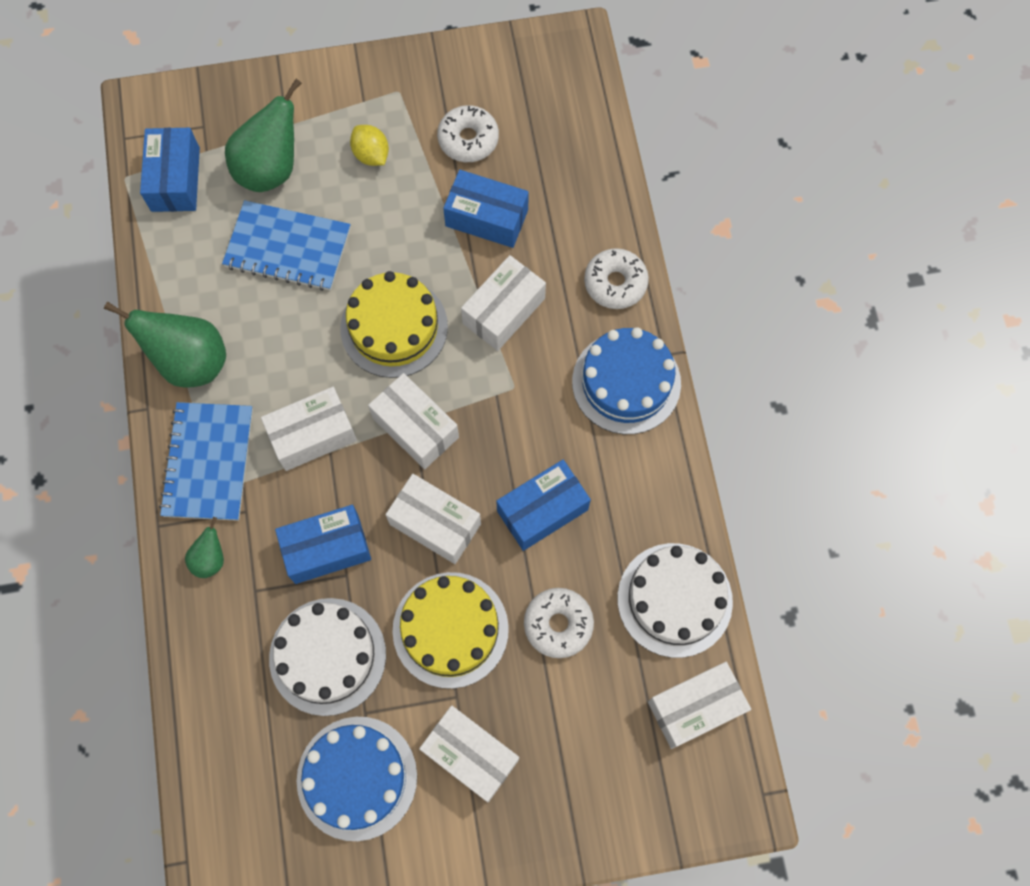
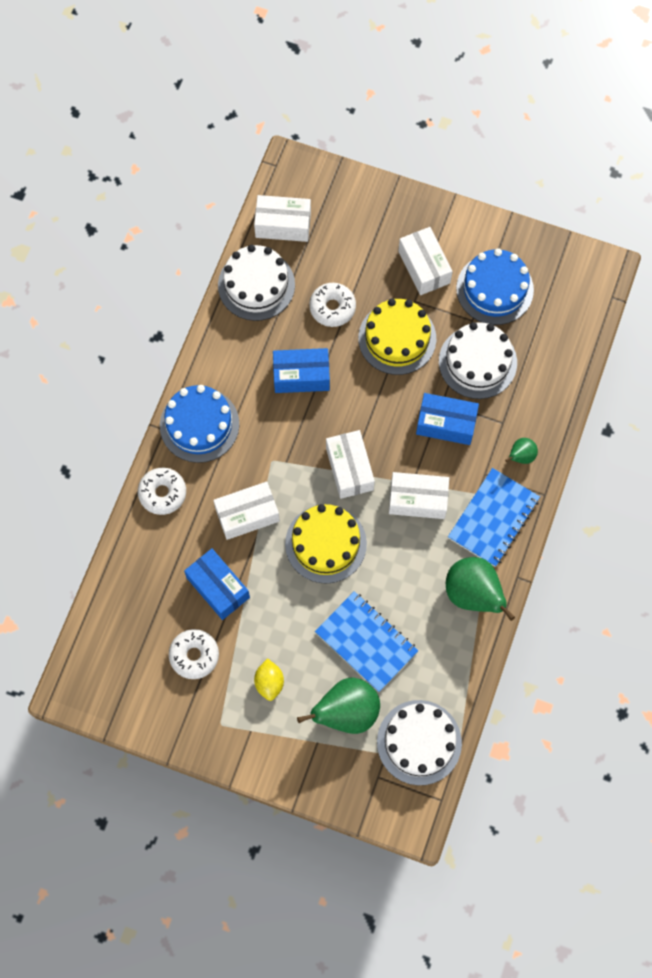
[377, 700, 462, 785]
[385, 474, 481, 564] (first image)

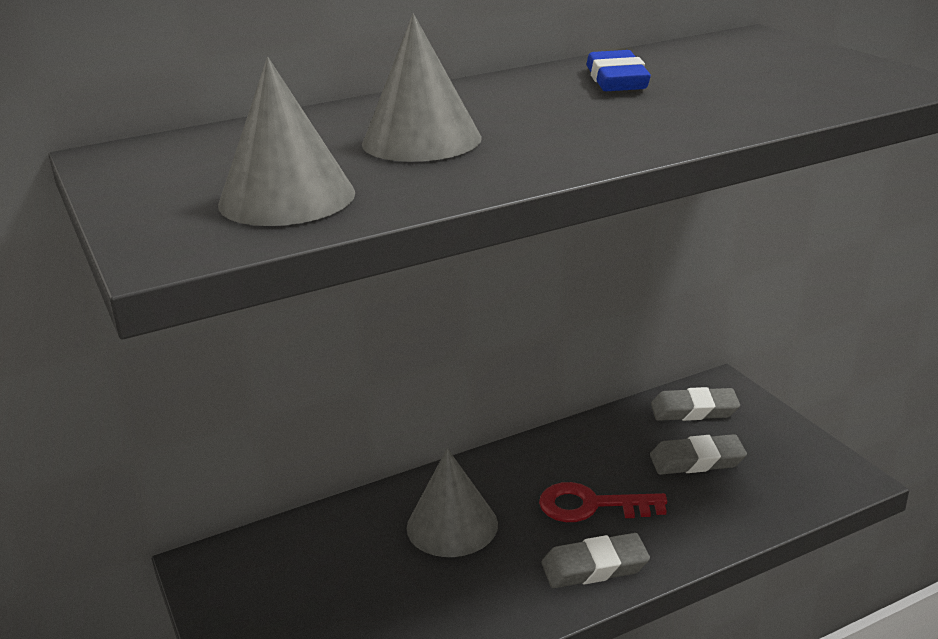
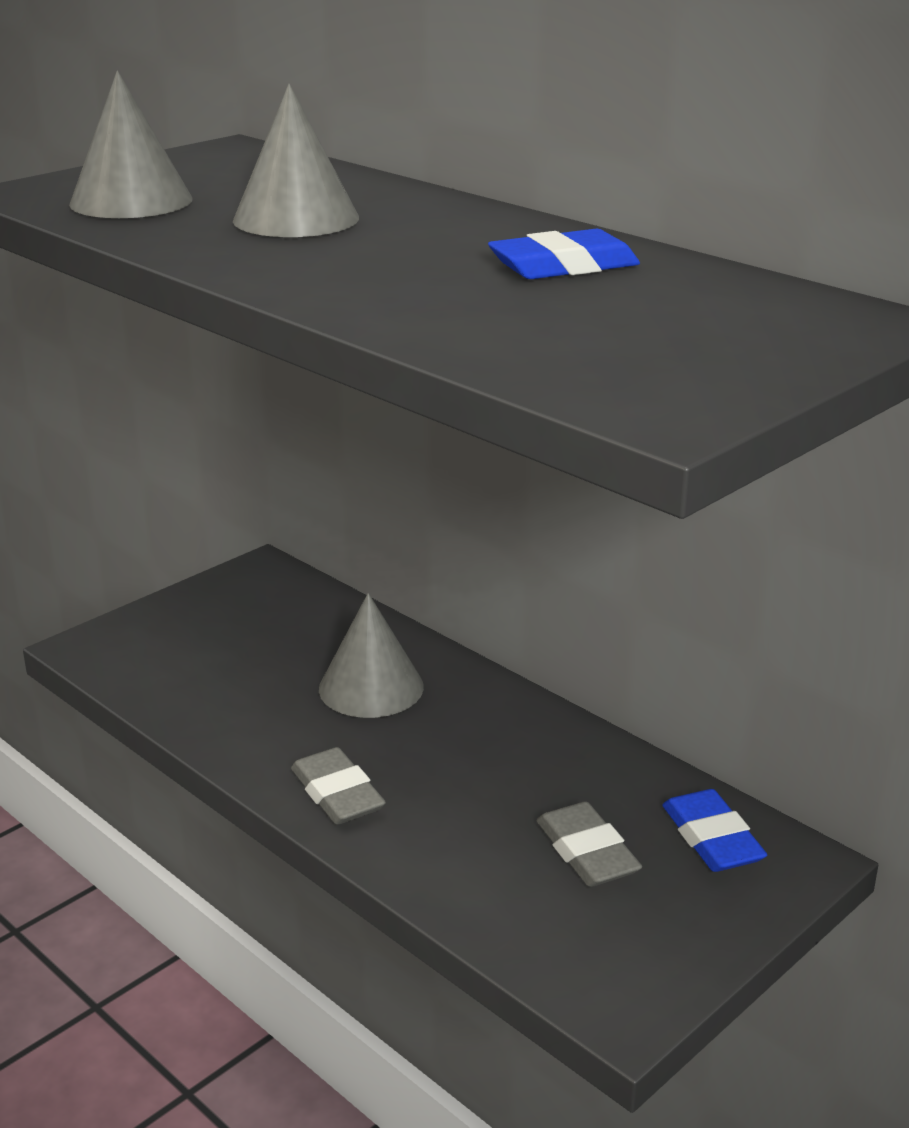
[663, 789, 767, 872]
[539, 482, 667, 522] (first image)

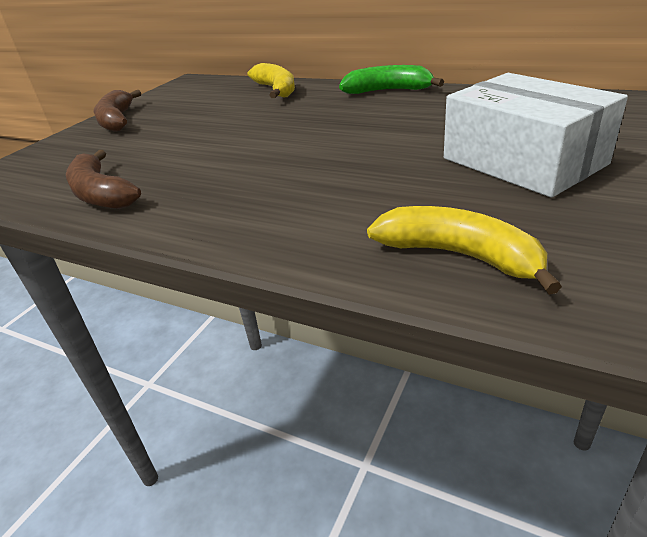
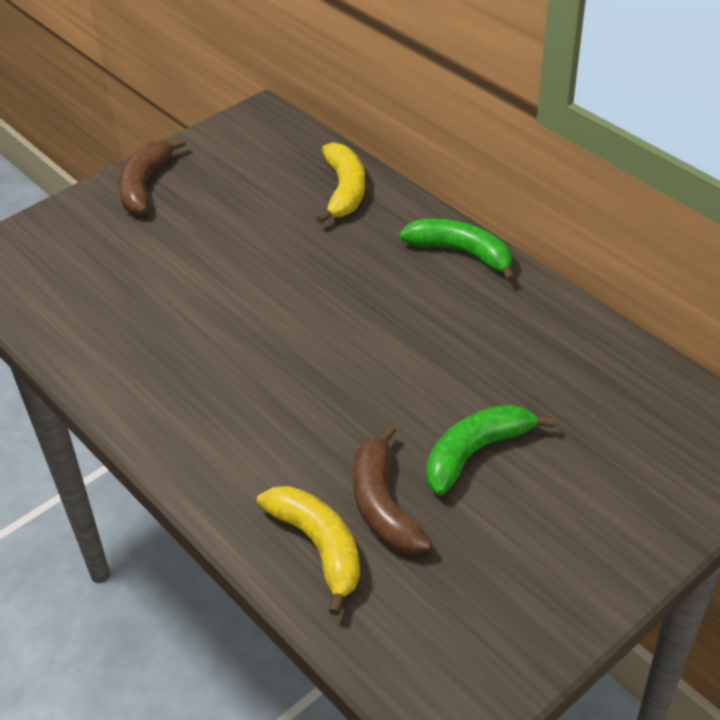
[353, 425, 432, 554]
[426, 404, 555, 495]

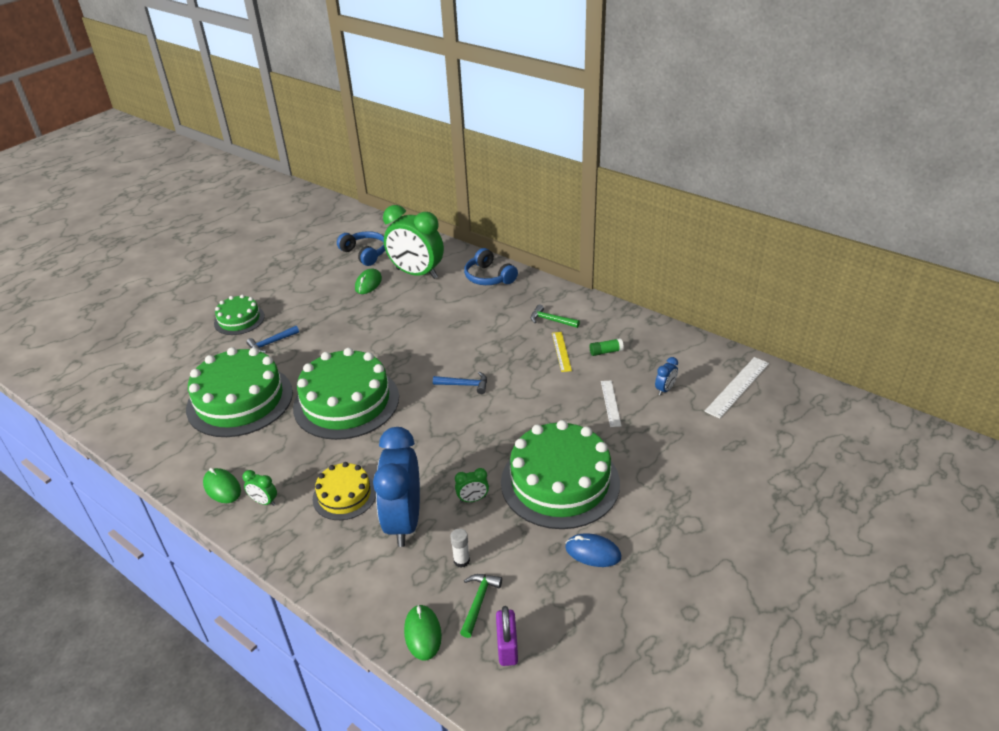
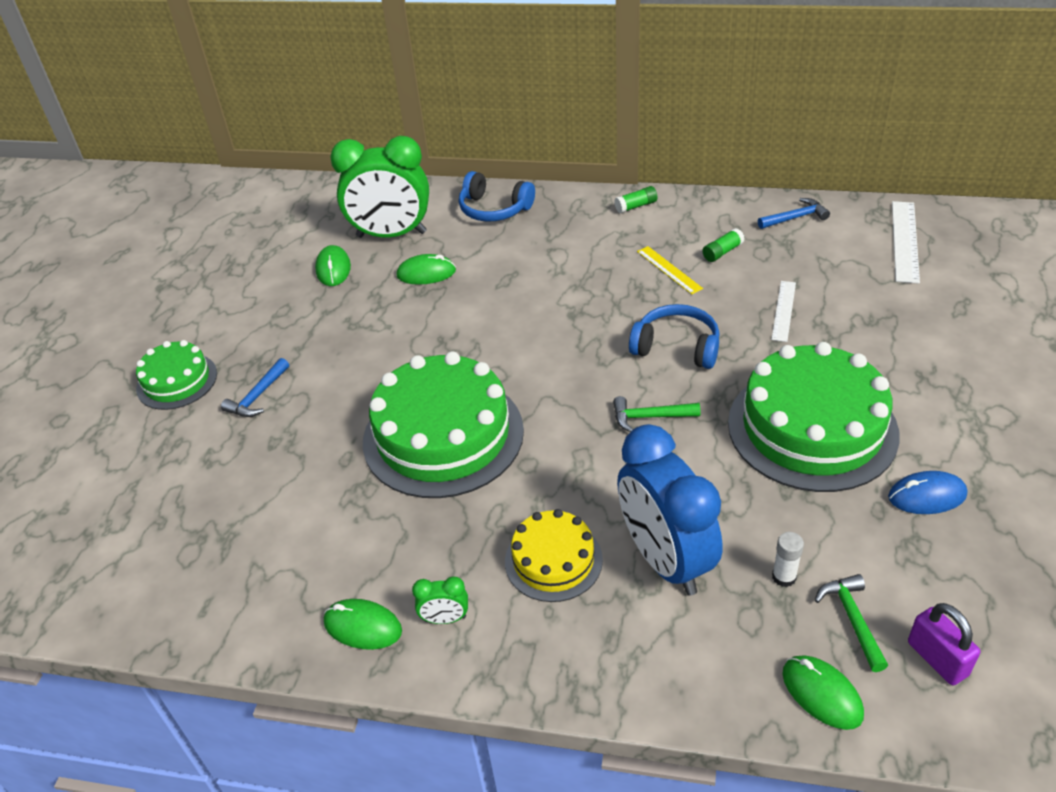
[396, 254, 456, 285]
[613, 396, 701, 432]
[614, 186, 657, 213]
[629, 304, 720, 369]
[758, 198, 830, 229]
[771, 281, 796, 342]
[186, 347, 293, 437] (first image)
[455, 468, 489, 503] (first image)
[655, 357, 678, 395] (first image)

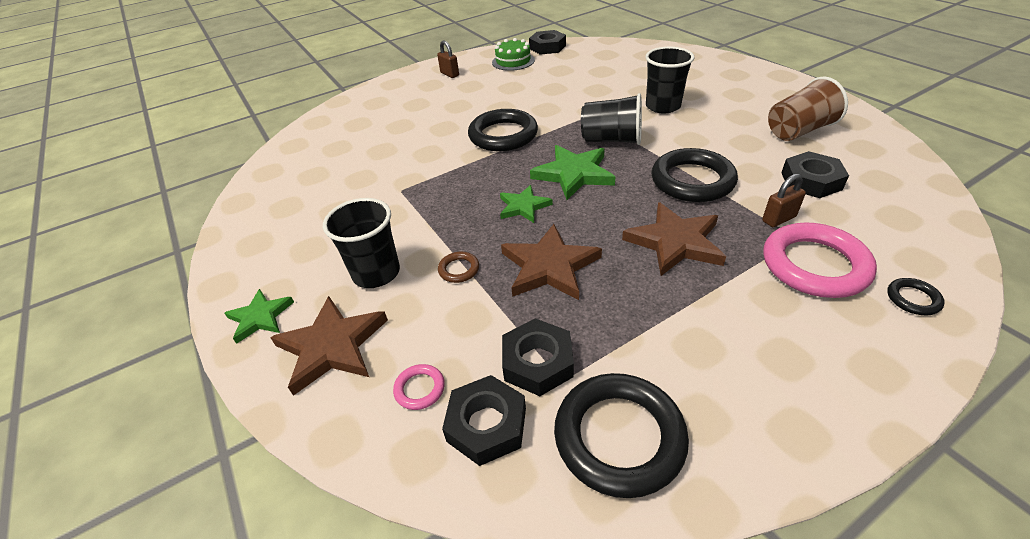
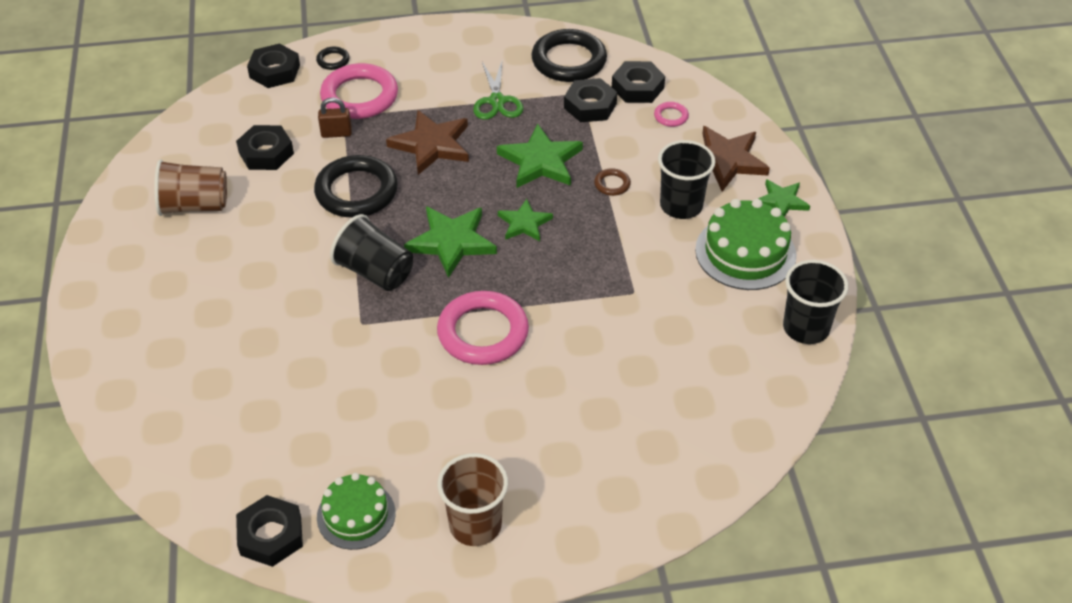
[247, 44, 300, 88]
[437, 291, 529, 365]
[437, 453, 508, 546]
[473, 61, 523, 120]
[497, 124, 583, 188]
[695, 199, 796, 290]
[783, 260, 848, 344]

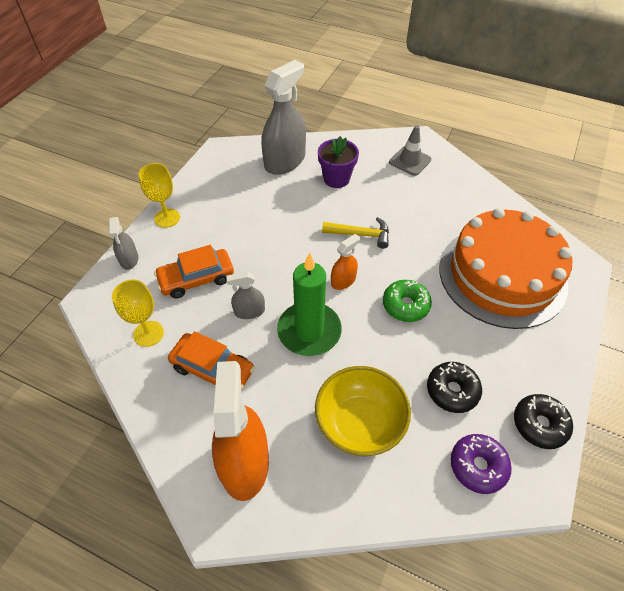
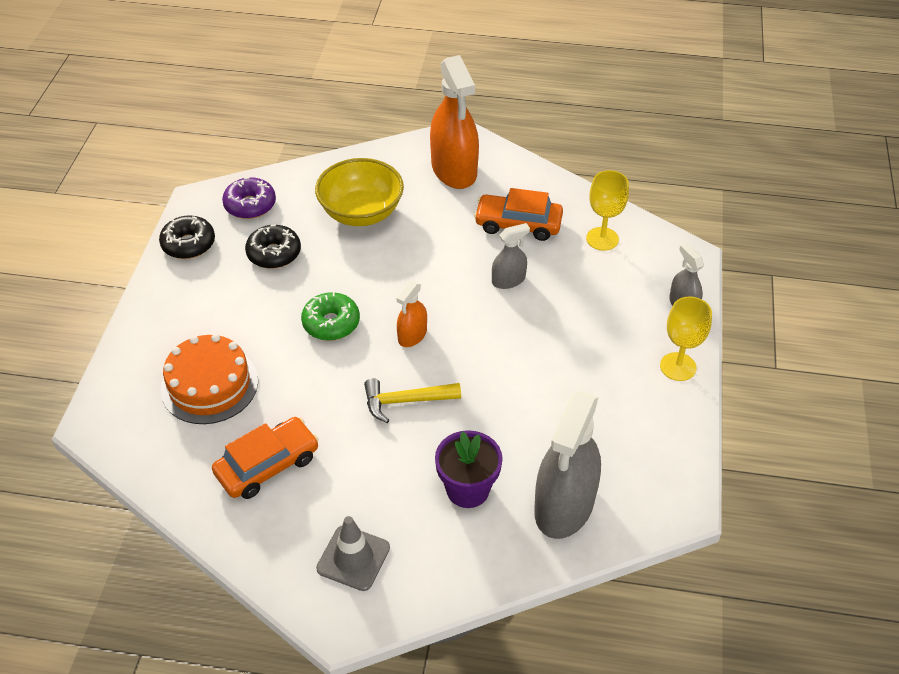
[161, 334, 258, 424]
[212, 417, 319, 499]
[277, 253, 342, 356] (first image)

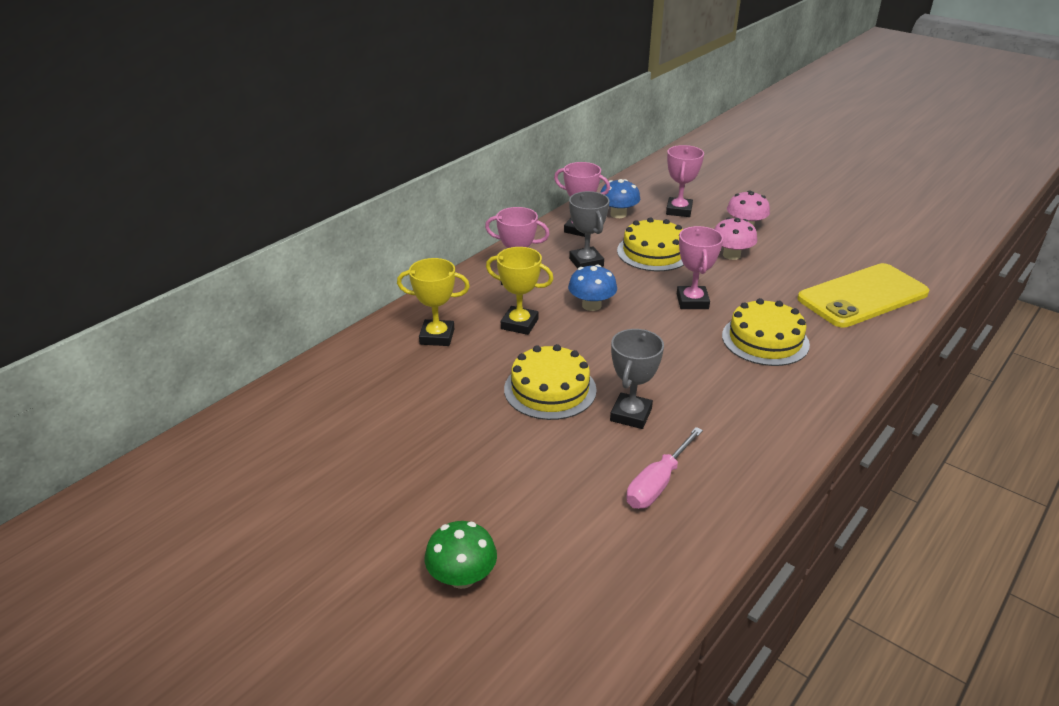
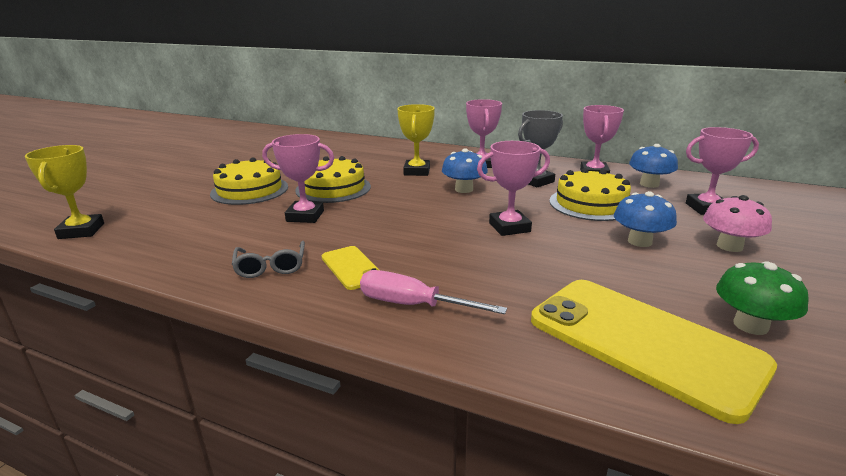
[25, 145, 104, 239]
[210, 157, 288, 205]
[232, 241, 305, 278]
[262, 134, 334, 223]
[322, 246, 379, 290]
[360, 270, 507, 314]
[614, 191, 677, 247]
[716, 261, 809, 335]

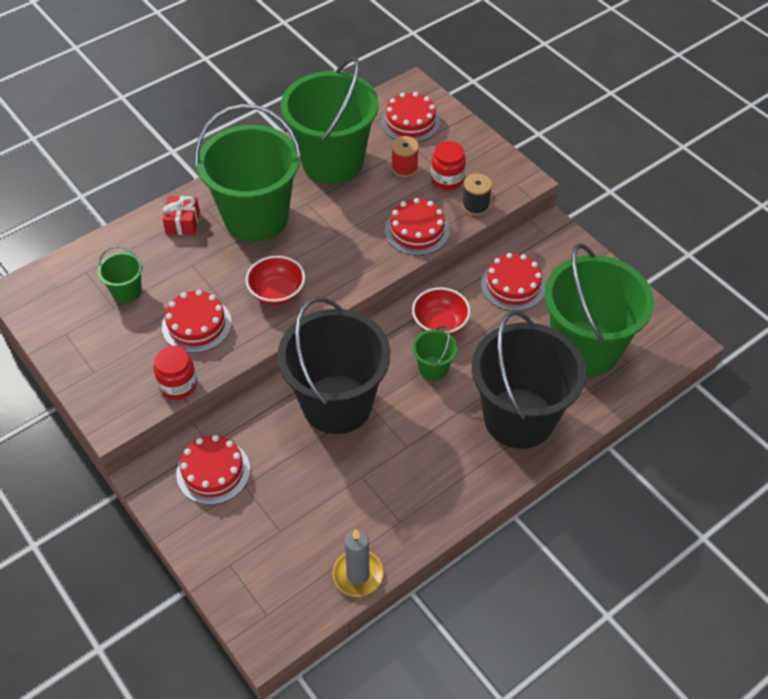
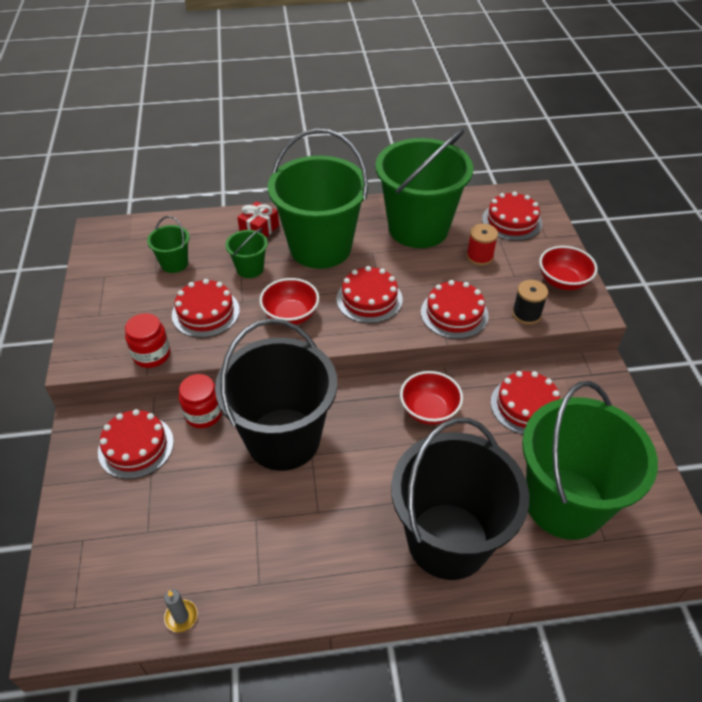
[164, 589, 197, 632]
[179, 374, 222, 428]
[225, 228, 268, 278]
[336, 266, 403, 323]
[539, 246, 598, 290]

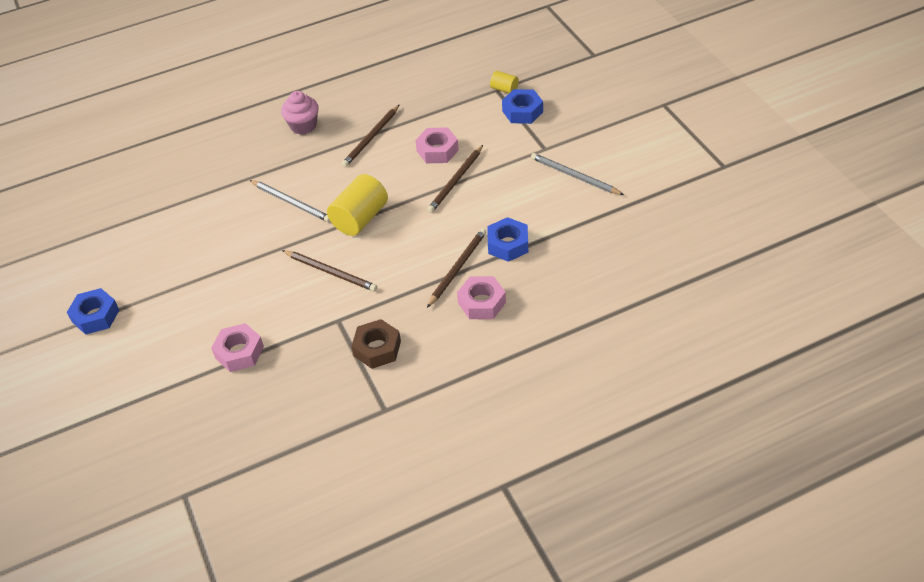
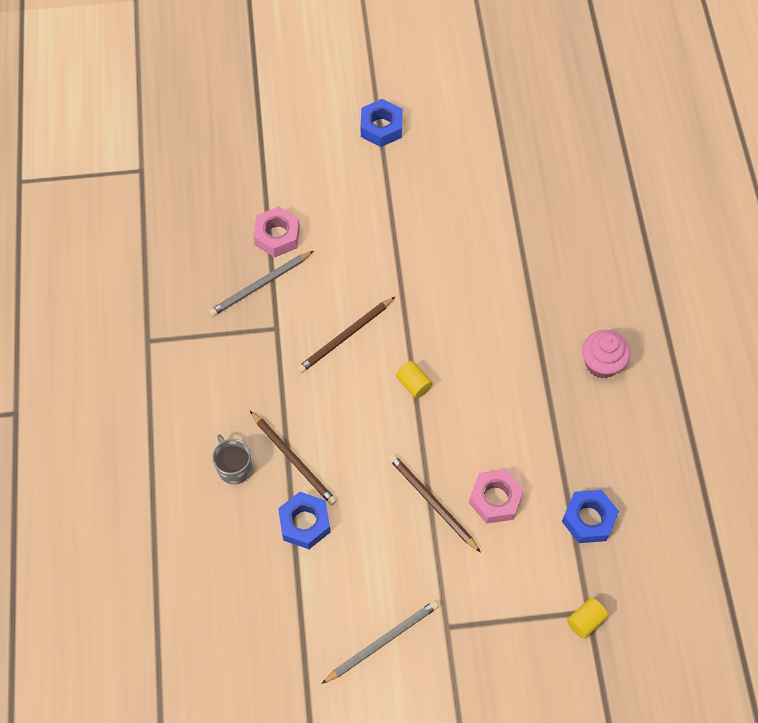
[209, 251, 313, 316]
[212, 435, 252, 484]
[396, 361, 433, 398]
[562, 490, 619, 543]
[342, 104, 400, 167] (first image)
[351, 319, 401, 369] (first image)

